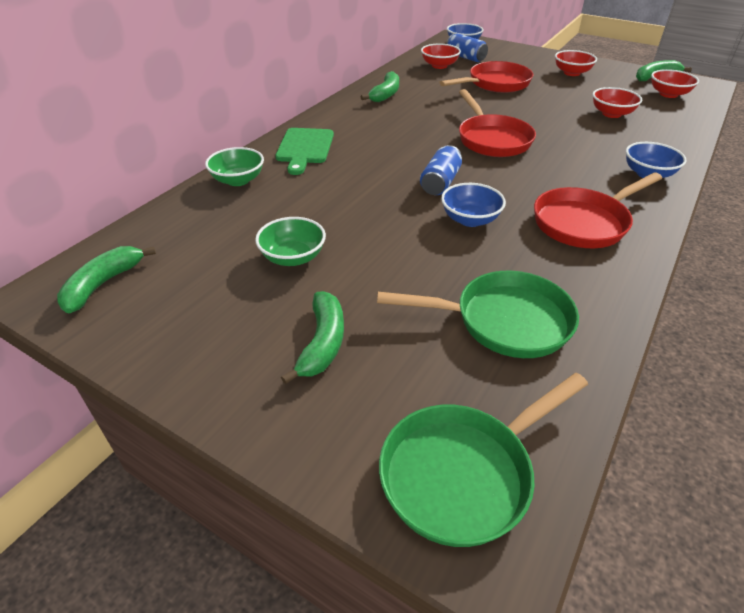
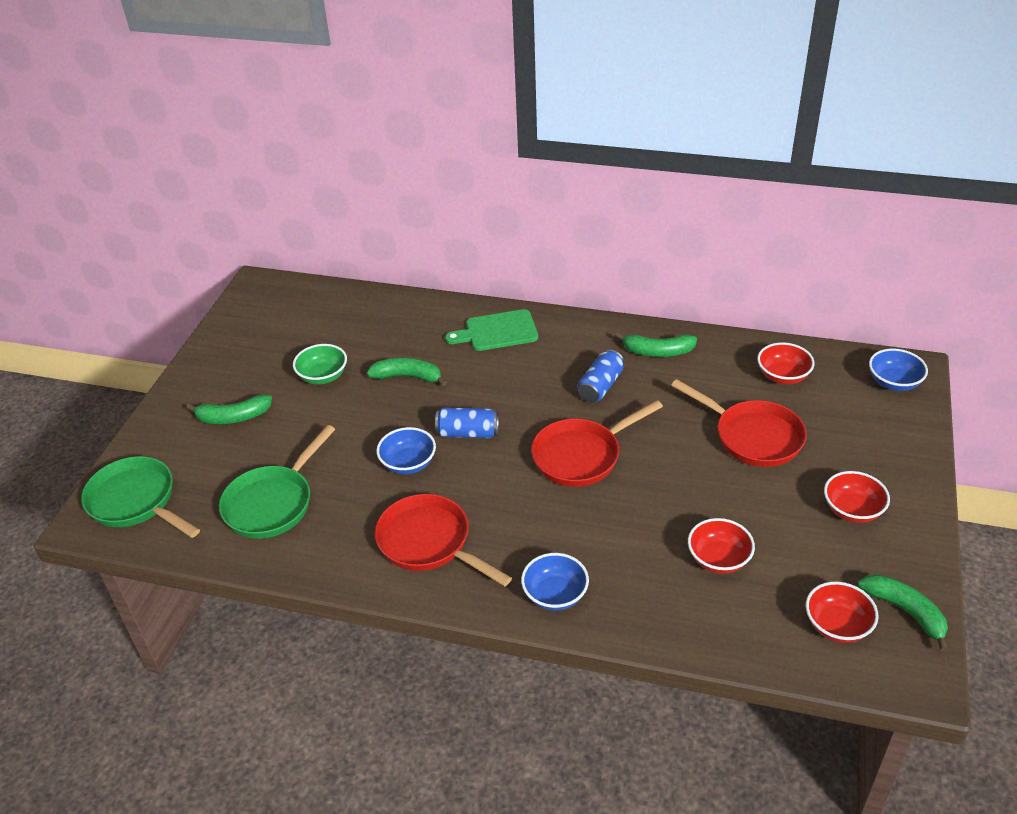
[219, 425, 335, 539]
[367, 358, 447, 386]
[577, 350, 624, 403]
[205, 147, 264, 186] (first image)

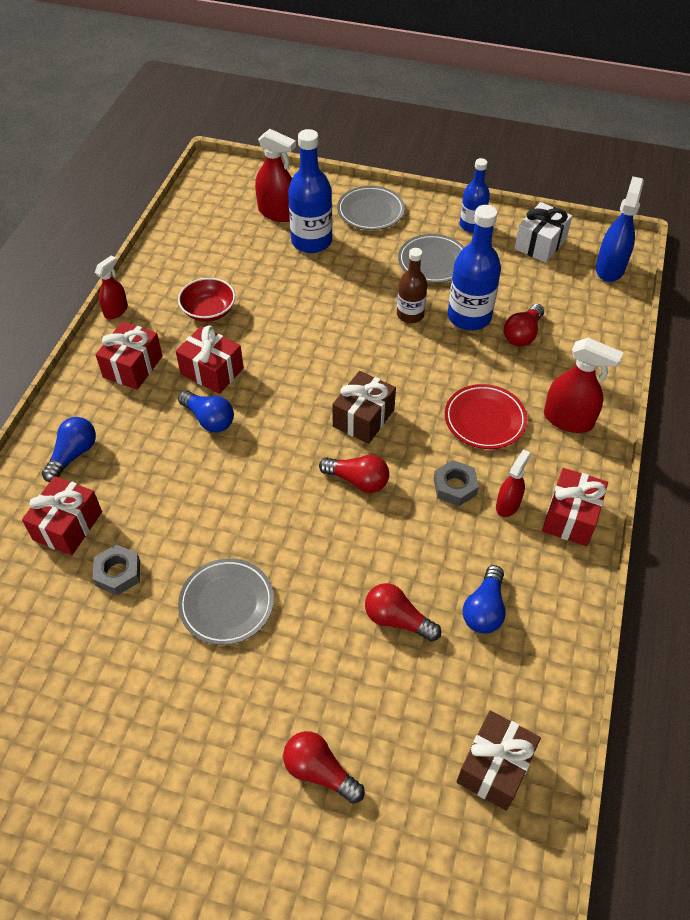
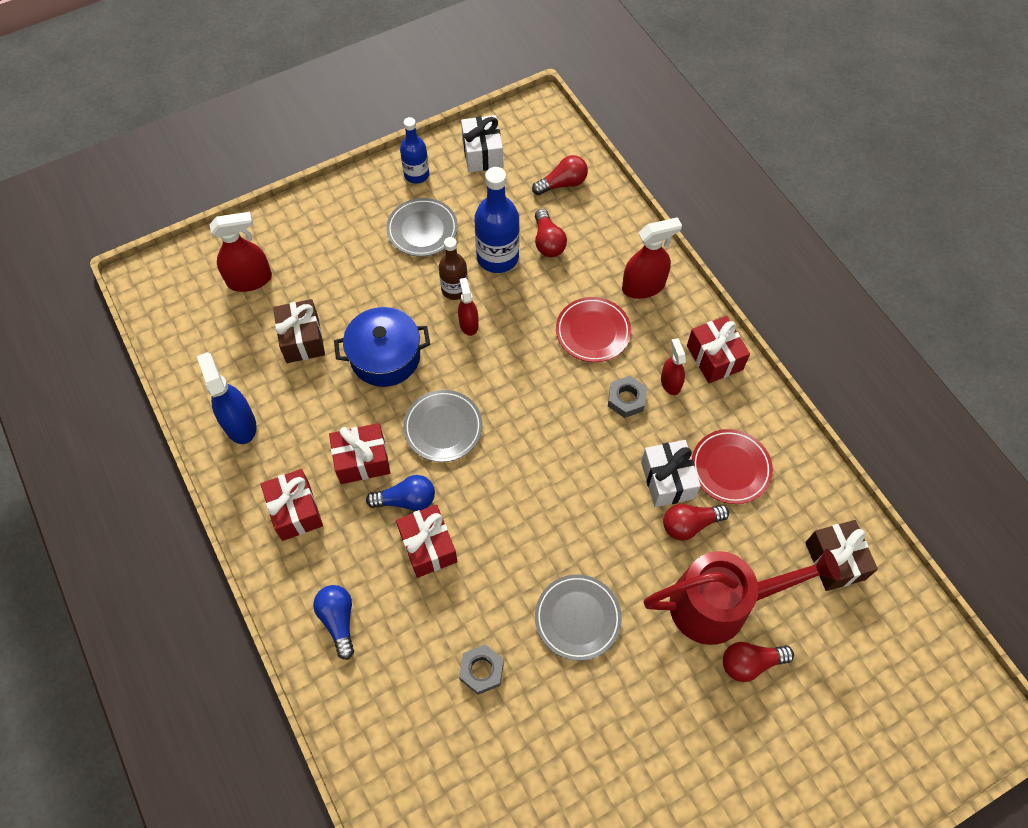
[197, 352, 257, 444]
[273, 299, 325, 363]
[334, 307, 430, 387]
[396, 504, 457, 578]
[403, 390, 483, 462]
[458, 278, 478, 336]
[532, 155, 588, 195]
[641, 440, 701, 507]
[643, 549, 840, 645]
[692, 429, 773, 504]
[178, 278, 235, 322] (first image)
[288, 129, 332, 253] (first image)

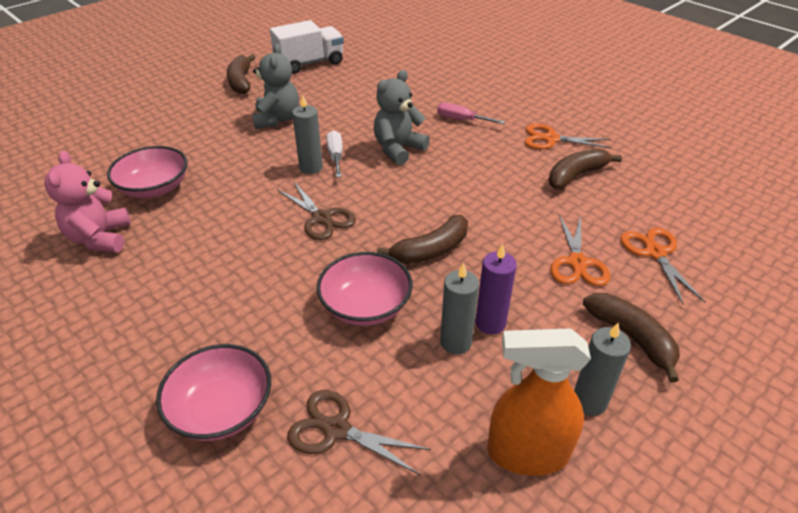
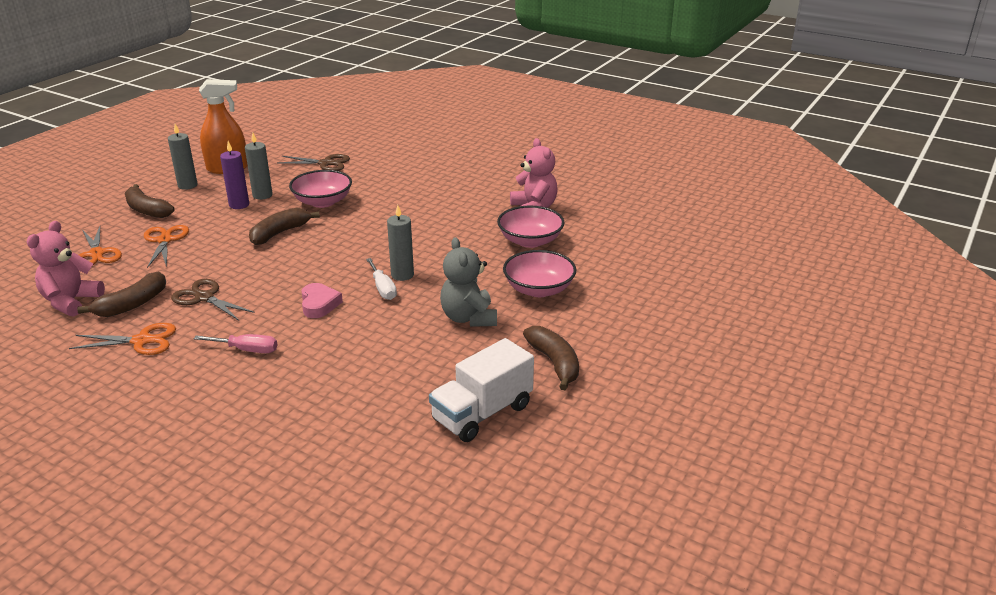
[27, 221, 105, 317]
[171, 279, 255, 320]
[302, 283, 343, 318]
[503, 250, 577, 297]

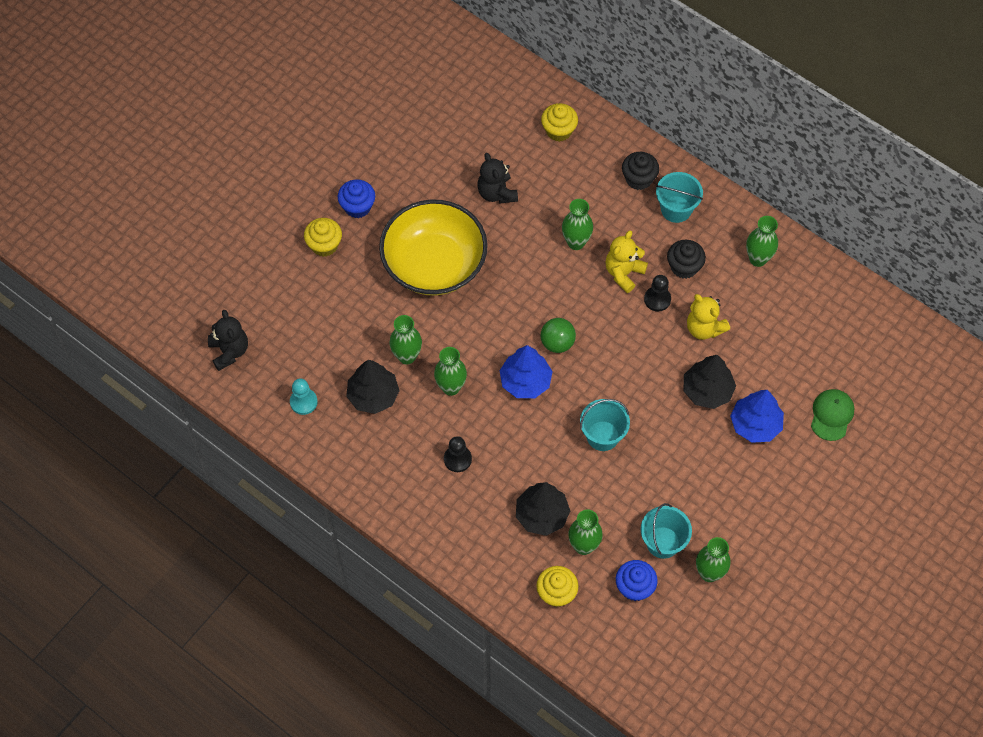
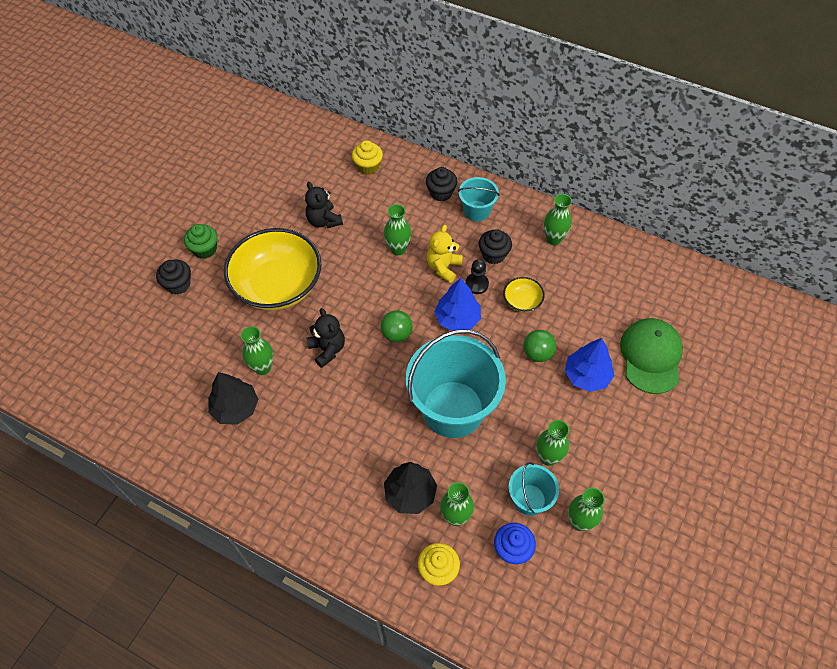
[156, 260, 191, 294]
[184, 224, 218, 259]
[307, 308, 345, 368]
[406, 329, 506, 438]
[434, 278, 481, 331]
[503, 277, 545, 312]
[523, 330, 556, 362]
[536, 420, 569, 466]
[620, 318, 683, 394]
[290, 379, 318, 415] (first image)
[444, 436, 472, 472] (first image)

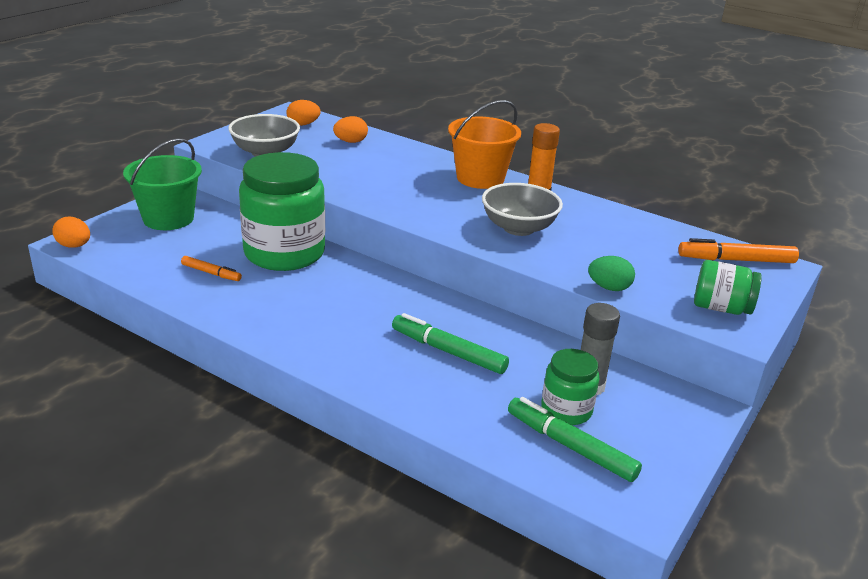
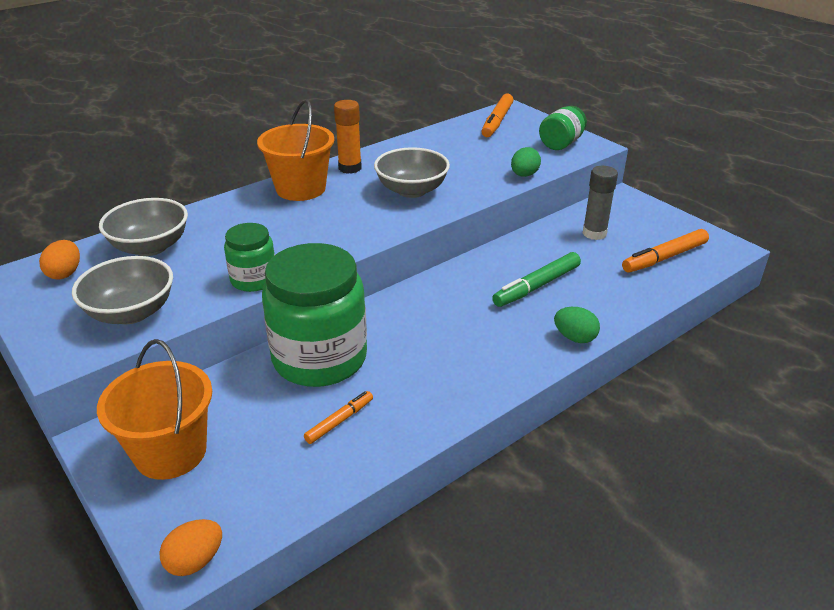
[97, 339, 212, 480]
[99, 198, 188, 256]
[224, 223, 275, 292]
[554, 307, 600, 343]
[622, 229, 709, 273]

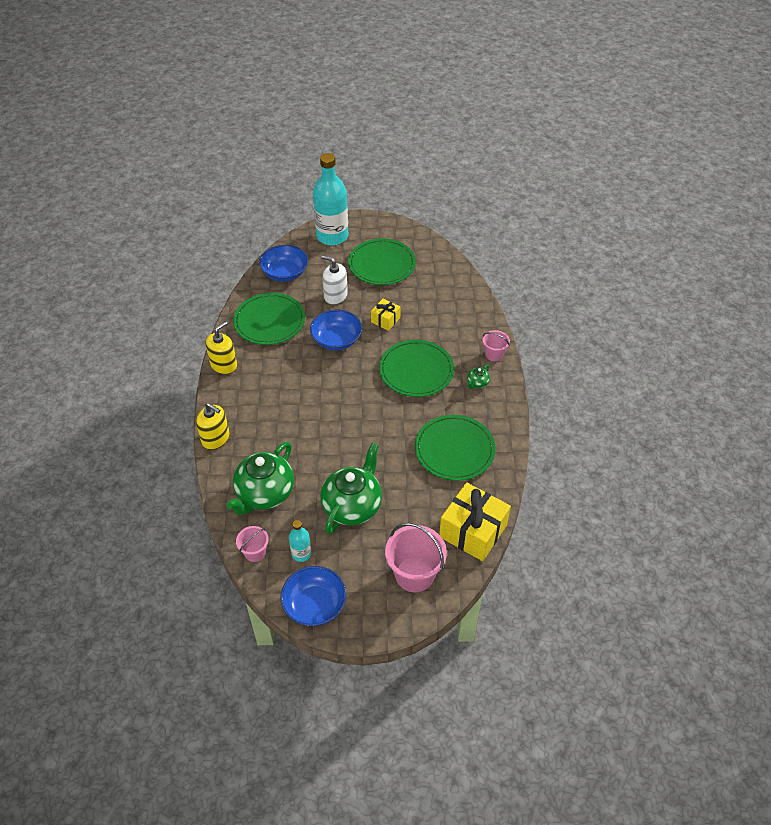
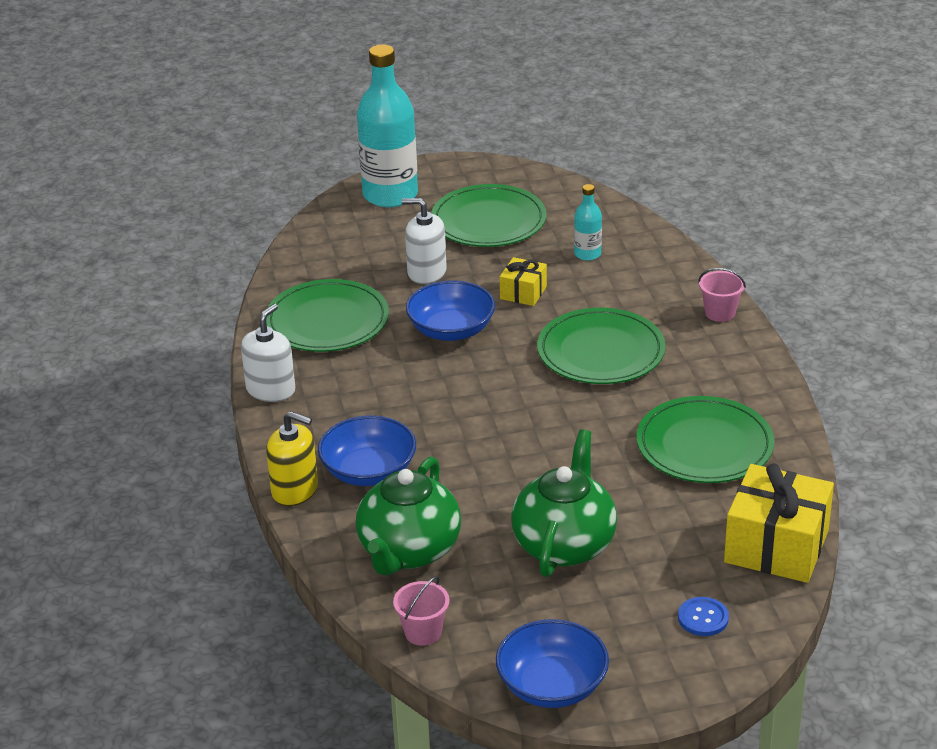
[241, 304, 295, 402]
[318, 415, 416, 486]
[574, 184, 602, 261]
[678, 597, 729, 636]
[467, 365, 490, 389] (first image)

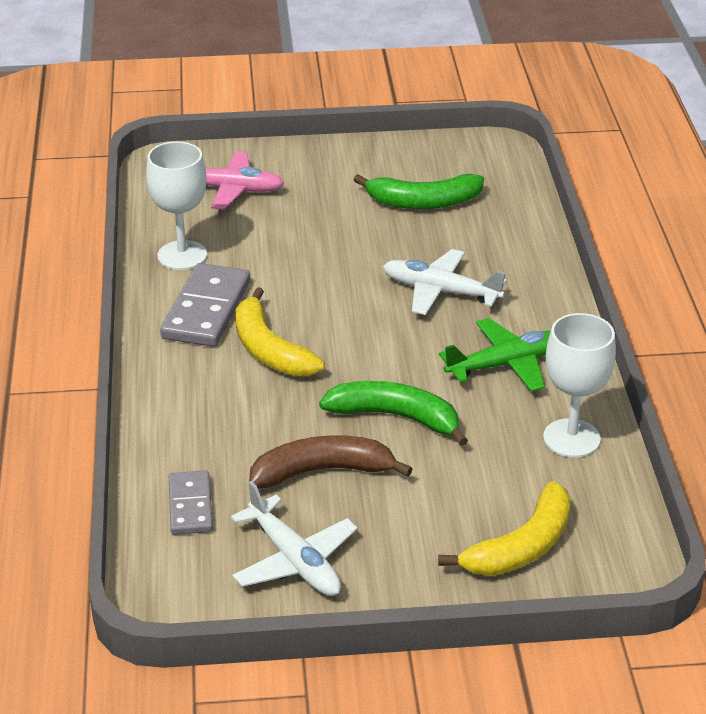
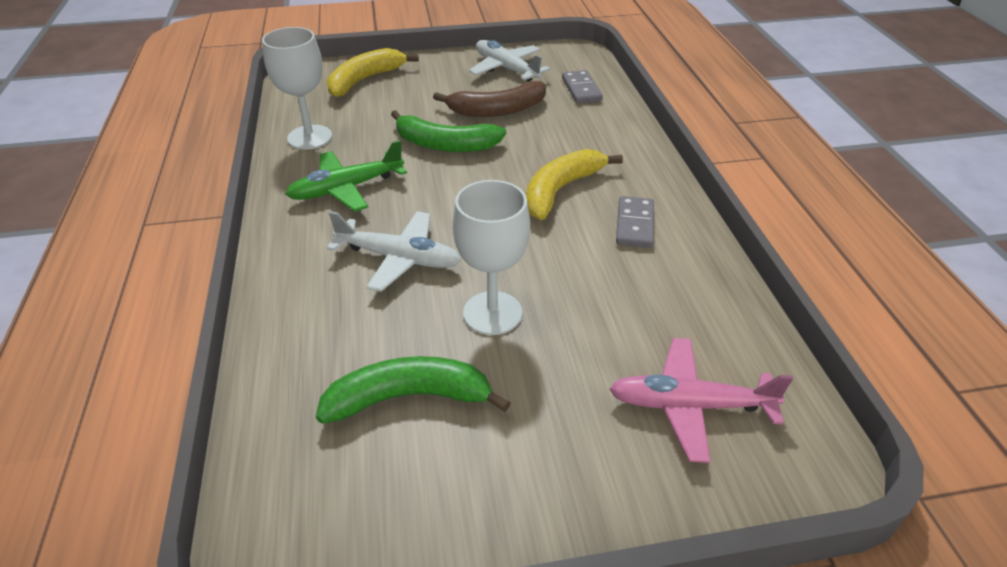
[453, 180, 530, 335]
[526, 149, 623, 220]
[616, 196, 654, 248]

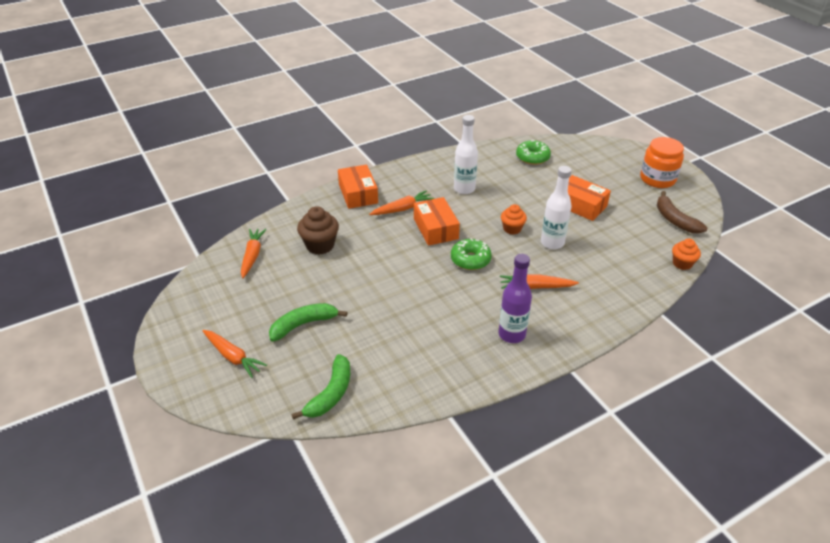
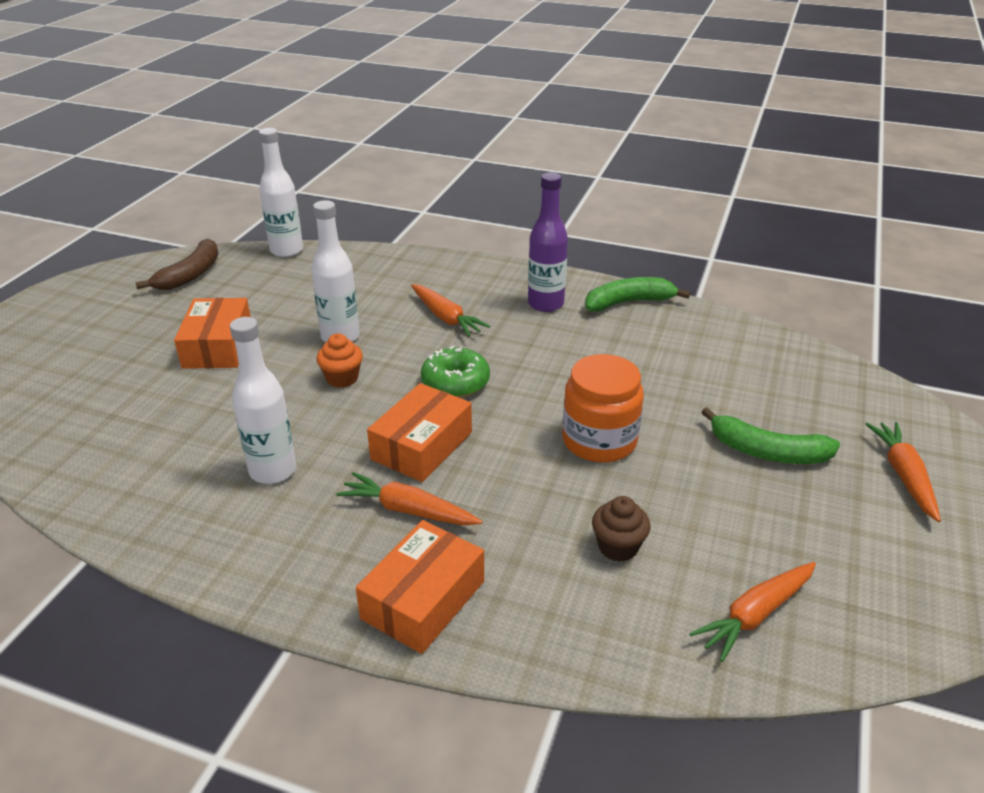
[259, 128, 303, 257]
[562, 354, 644, 463]
[585, 277, 690, 312]
[592, 496, 651, 562]
[516, 140, 551, 165] (first image)

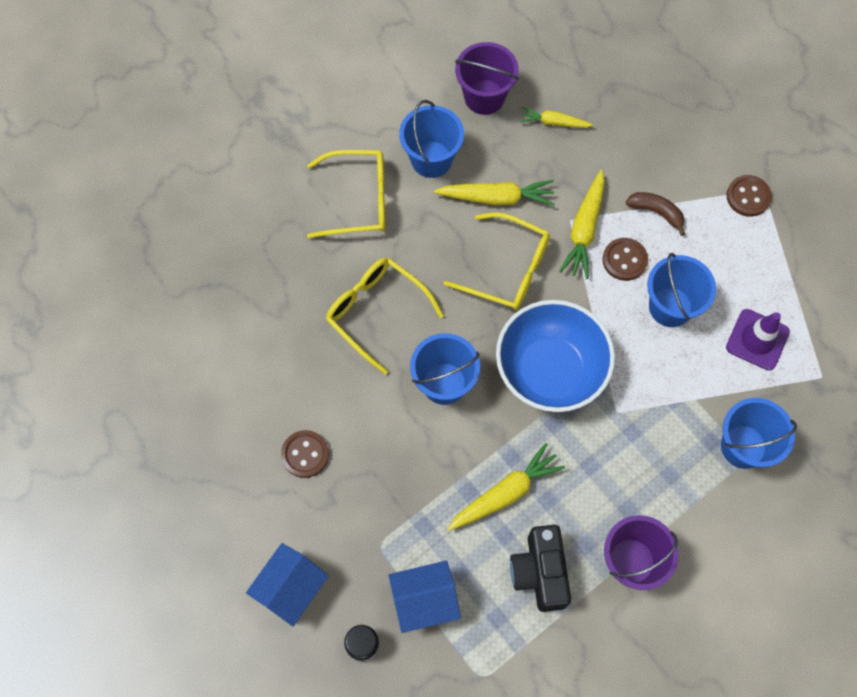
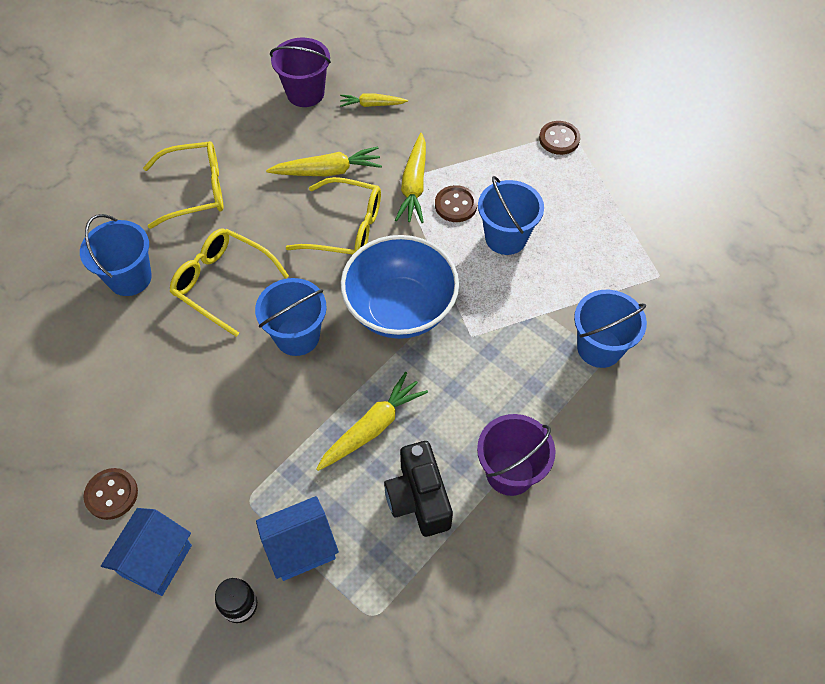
[80, 214, 152, 296]
[84, 468, 138, 520]
[626, 192, 685, 236] (first image)
[726, 309, 790, 370] (first image)

